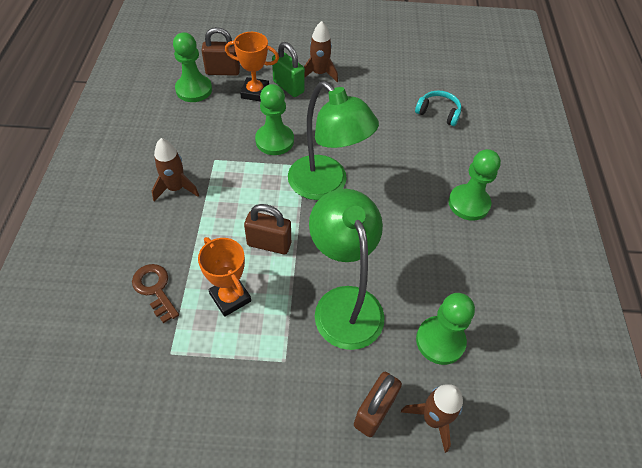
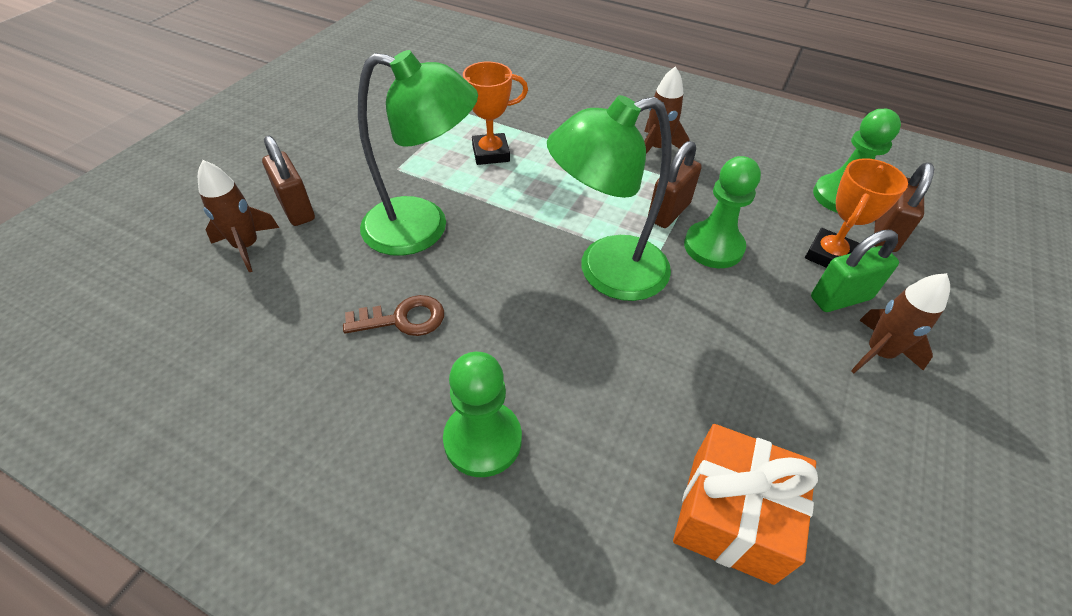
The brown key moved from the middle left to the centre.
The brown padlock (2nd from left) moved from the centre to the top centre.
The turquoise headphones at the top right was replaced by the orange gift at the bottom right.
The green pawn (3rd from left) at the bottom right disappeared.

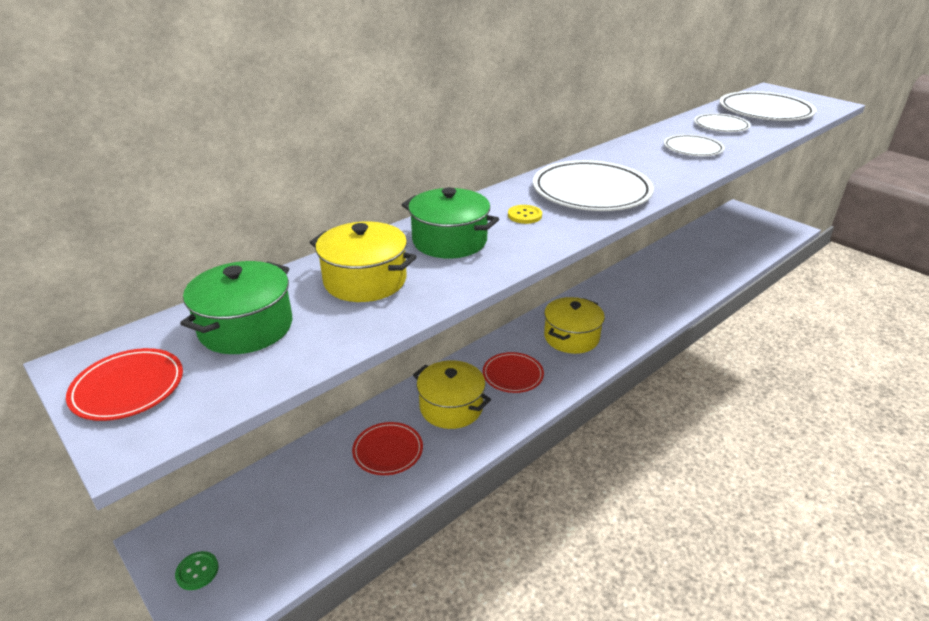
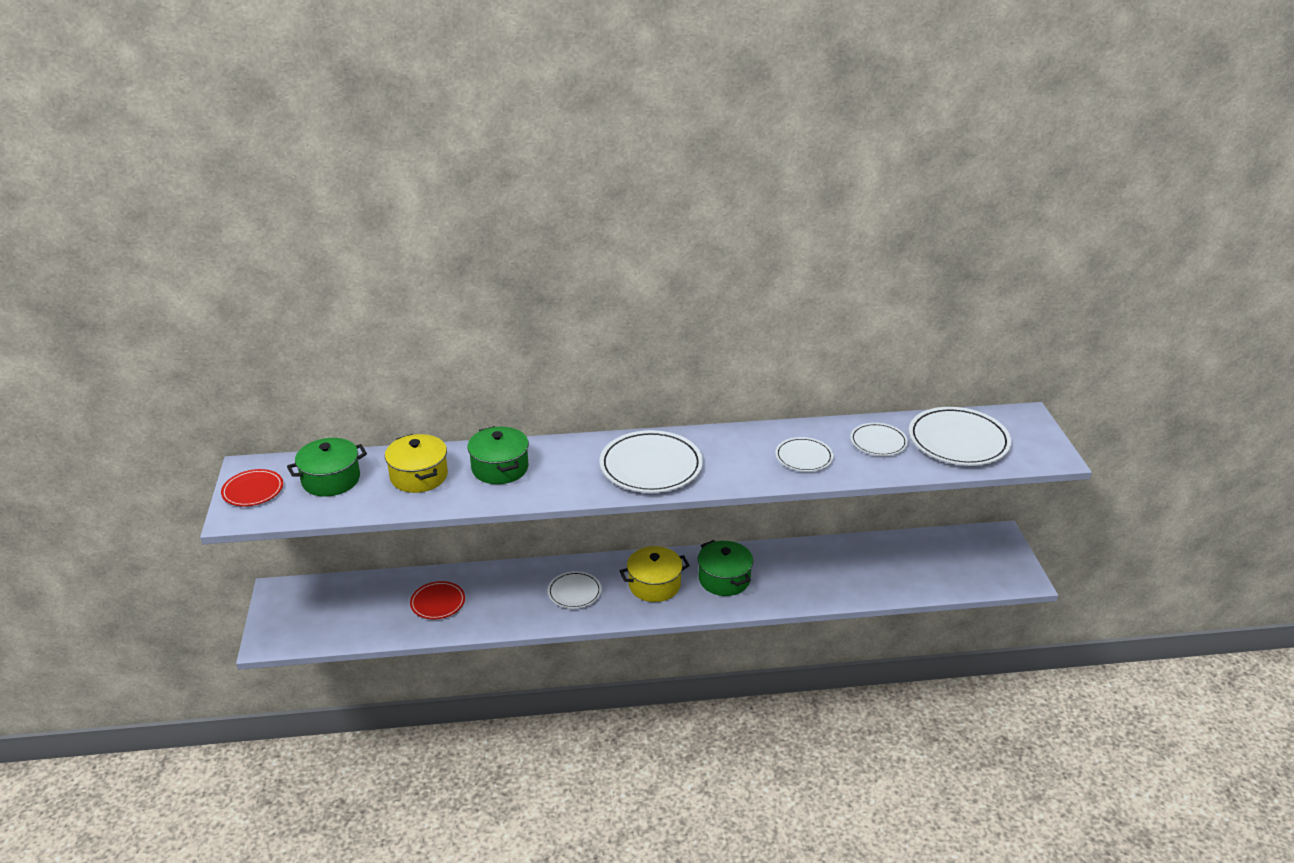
The red plate (3rd from left) at the centre became the white plate (1st from left) at the bottom centre.
The green pot (3rd from left) at the centre appeared.
The green button at the bottom left disappeared.
The yellow pot (2nd from left) at the centre disappeared.
The yellow button at the centre disappeared.

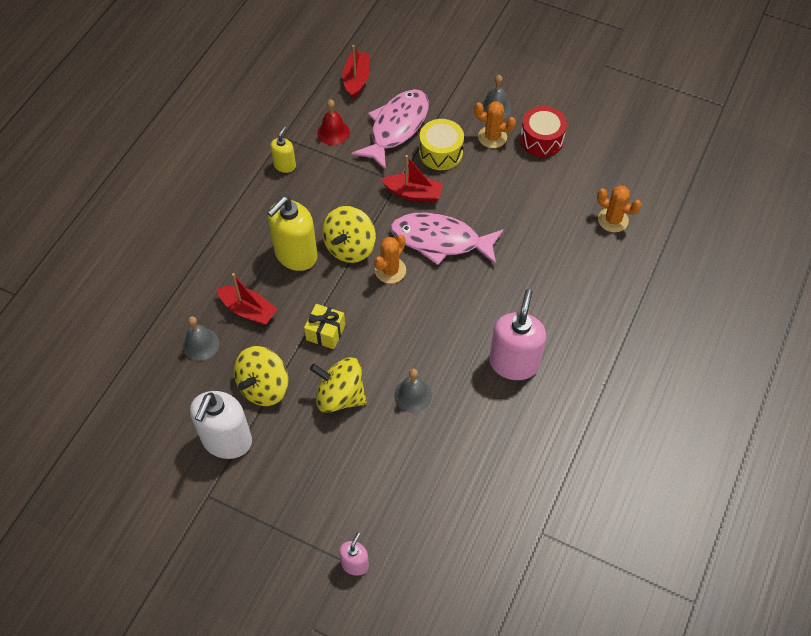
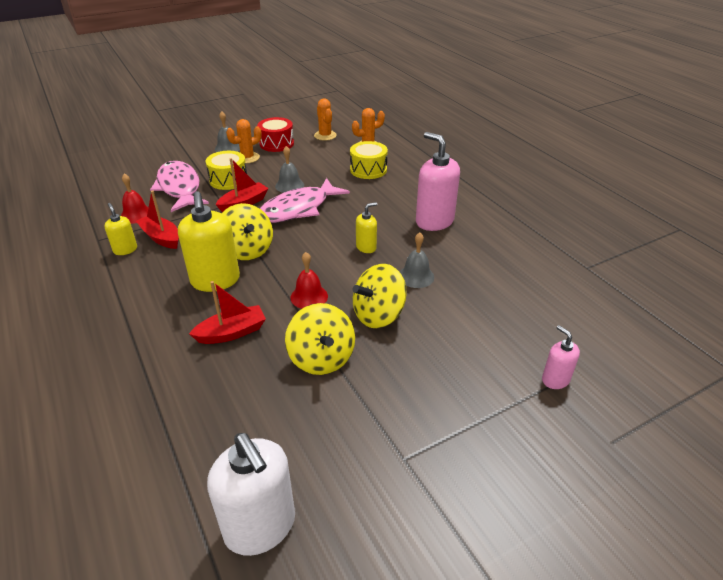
The red boat (2nd from left in the first image) moved from the top centre to the middle left.
The white soap dispenser moved from the bottom left to the bottom centre.
The grey bell (1st from left in the first image) moved from the middle left to the top centre.
The yellow gift at the centre was replaced by the red bell (2nd from left) at the centre.
The orange cactus (1st from left in the first image) moved from the centre to the top centre.
The yellow drum (2nd from left) at the top centre appeared.
The yellow soap dispenser (3rd from left) at the centre appeared.

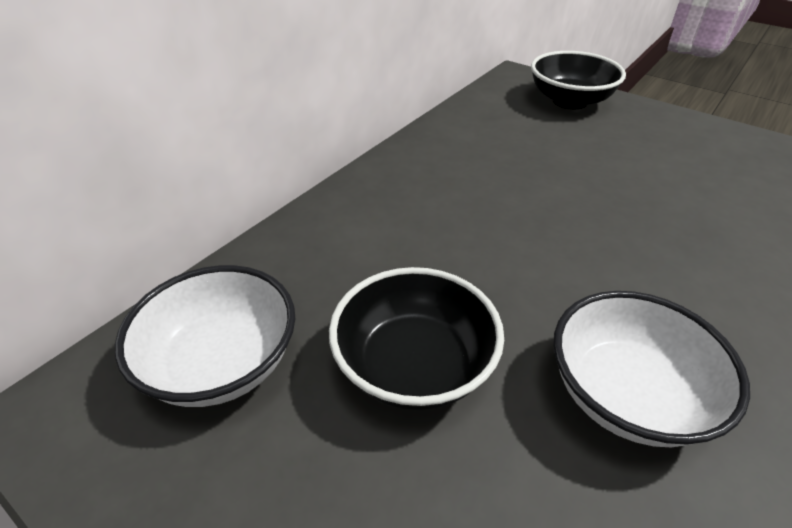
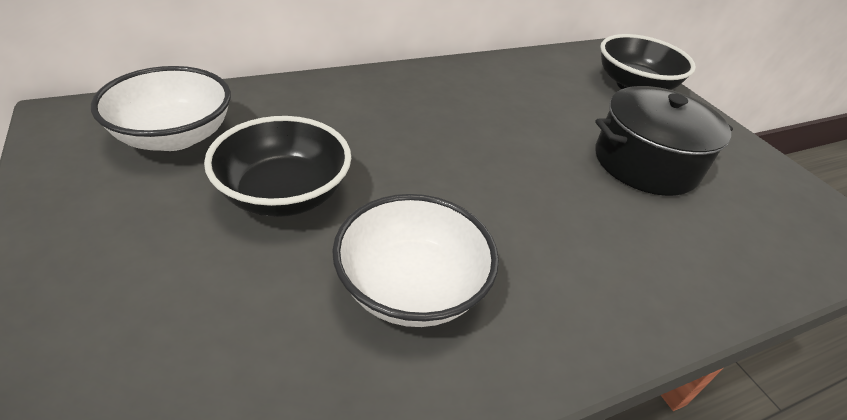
The black pot at the middle right appeared.

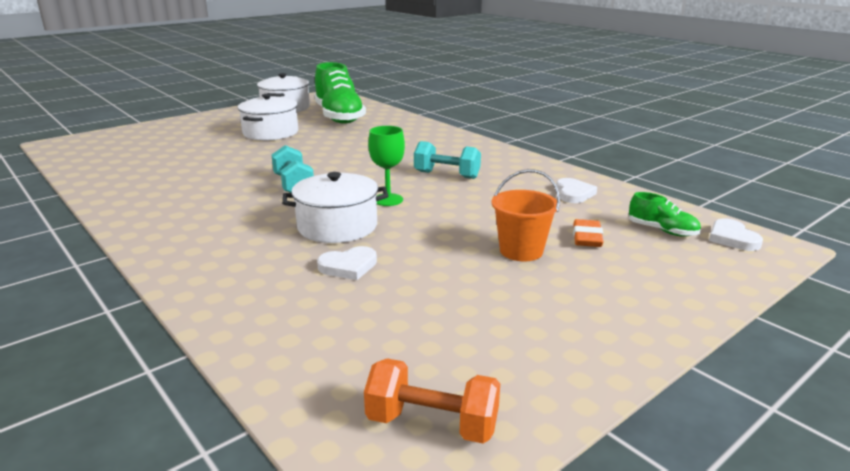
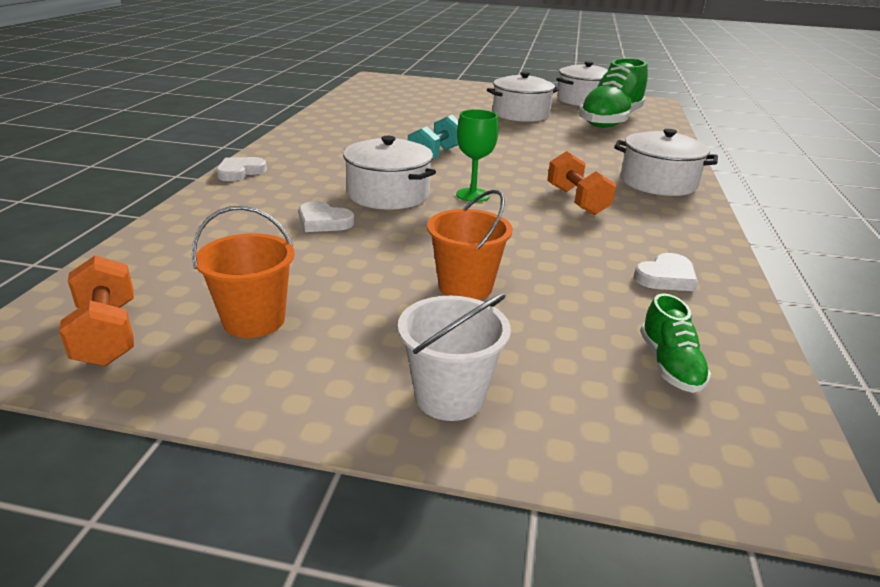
The orange bucket (1st from left) at the middle left appeared.
The white heart (3rd from left in the first image) moved from the middle right to the top left.
The white bucket at the centre appeared.
The turquoise dumbbell (2nd from left) at the centre became the orange dumbbell (2nd from left) at the top centre.
The white pot (4th from left) at the top right appeared.
The orange eraser at the middle right disappeared.

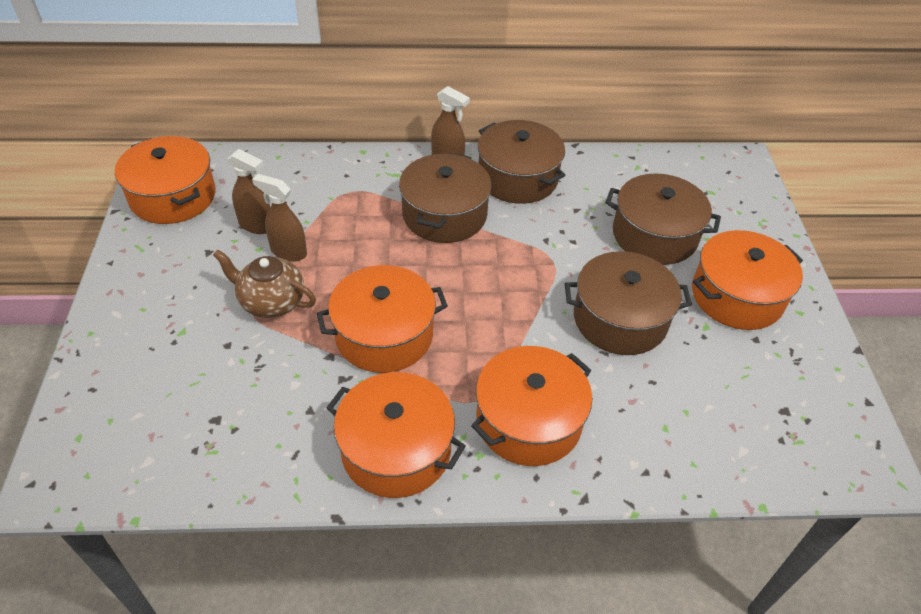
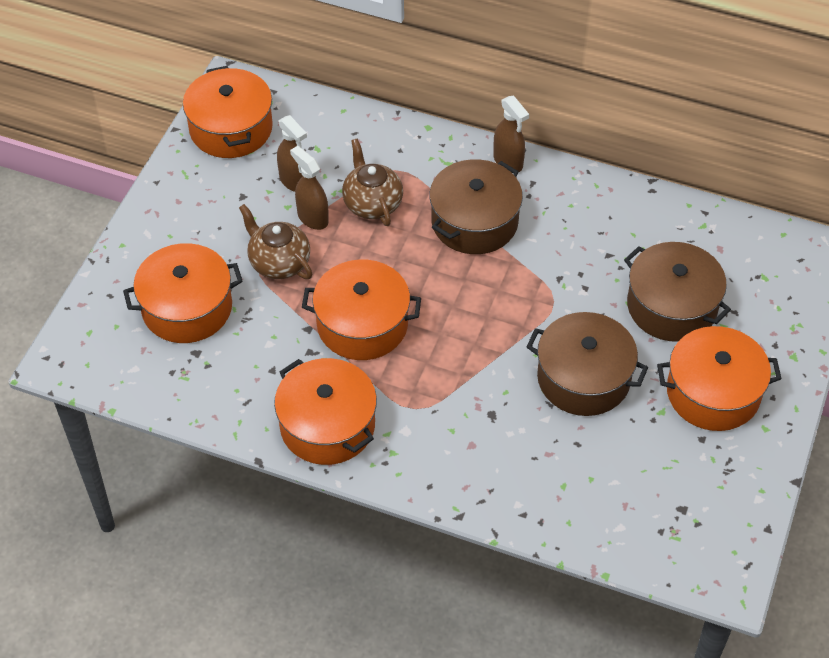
The orange pot (4th from left in the first image) moved from the centre to the middle left.
The brown teapot (2nd from left) at the top centre appeared.
The brown pot (2nd from left) at the top centre disappeared.

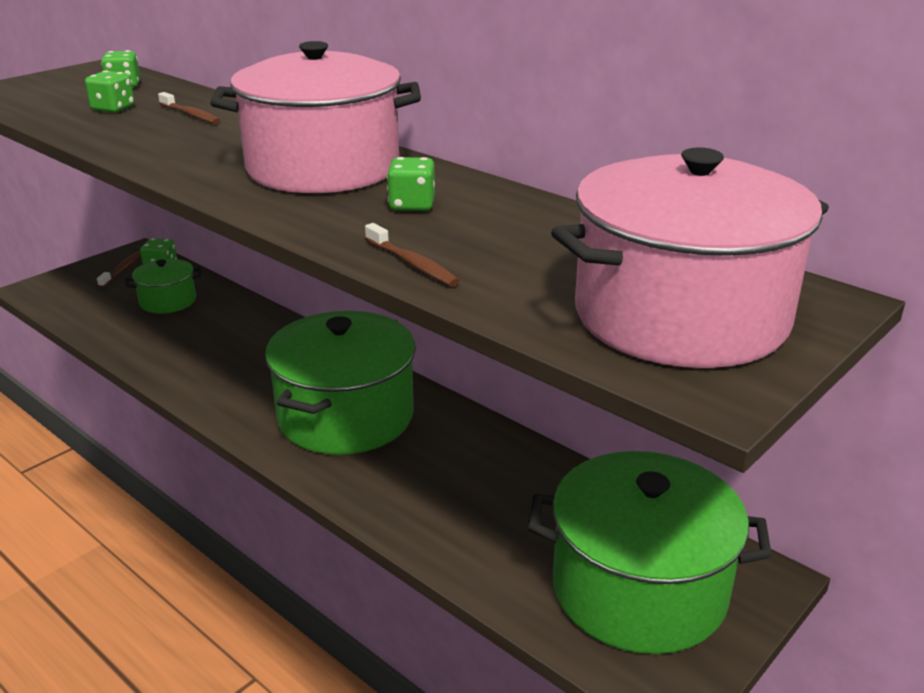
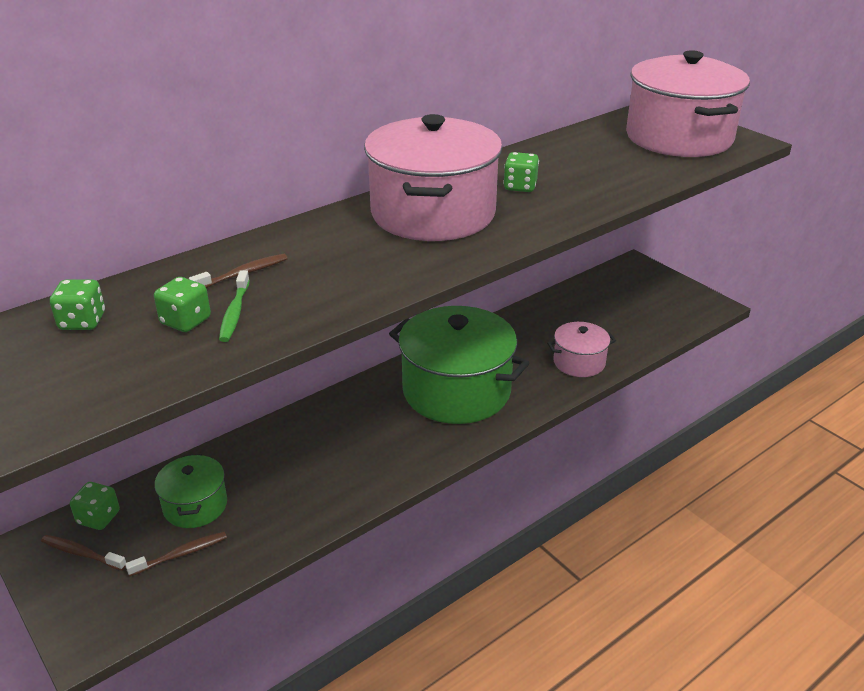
The brown toothbrush (3rd from left in the first image) moved from the centre to the bottom left.
The green toothbrush at the middle left appeared.
The pink pot (2nd from left) at the middle right appeared.
The green pot (3rd from left) at the bottom right disappeared.

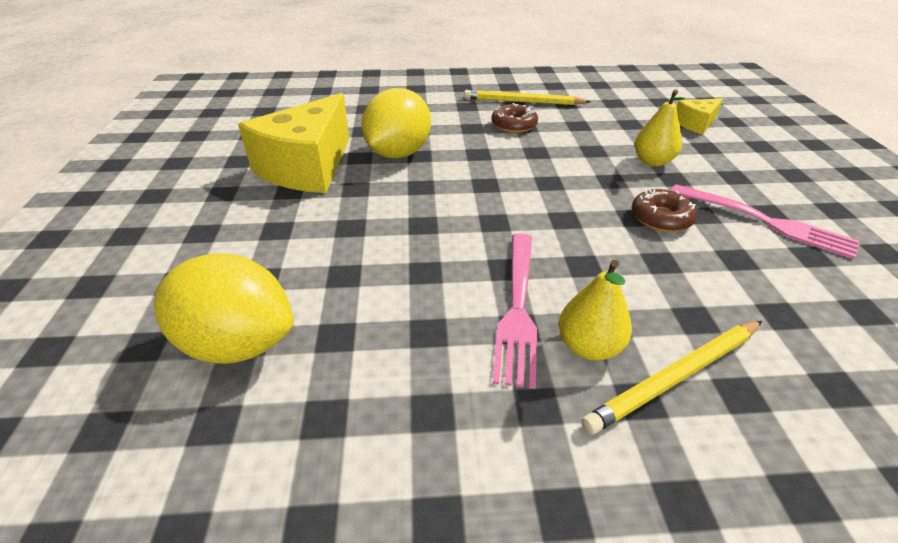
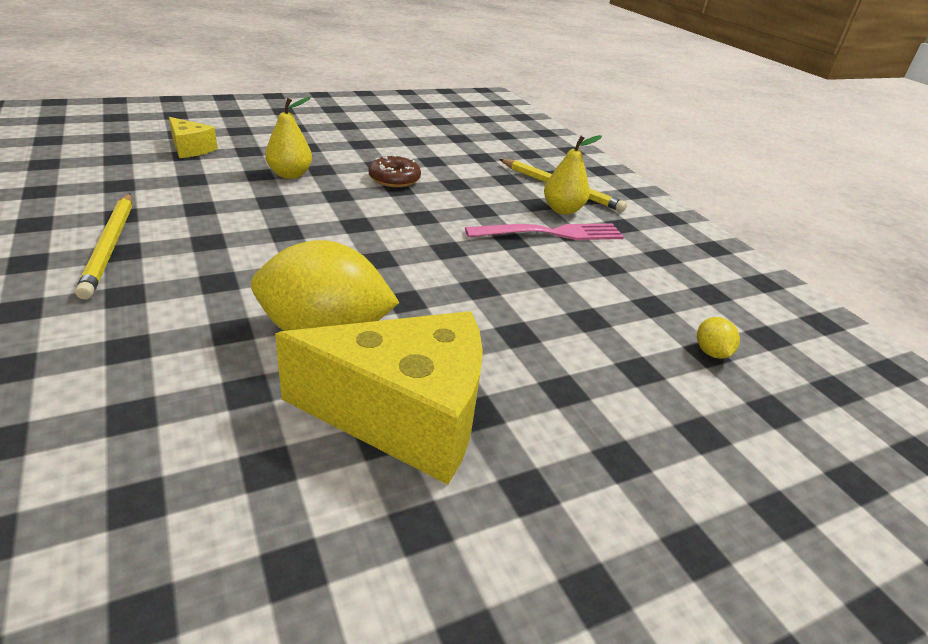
The yellow lemon (1st from left in the first image) at the middle left changed to 0.42 times the size.
The brown donut (1st from left) at the top centre disappeared.
The pink fork (2nd from left) at the middle right disappeared.

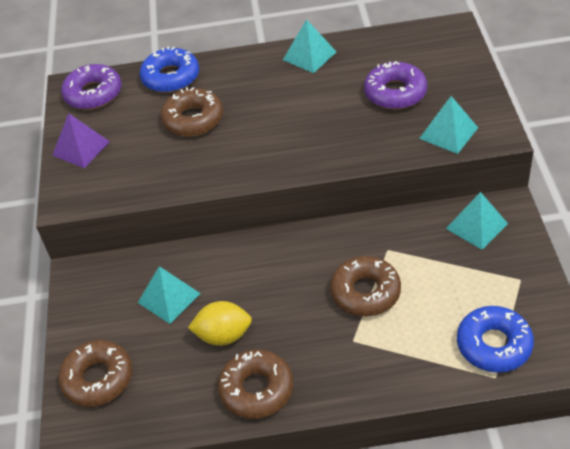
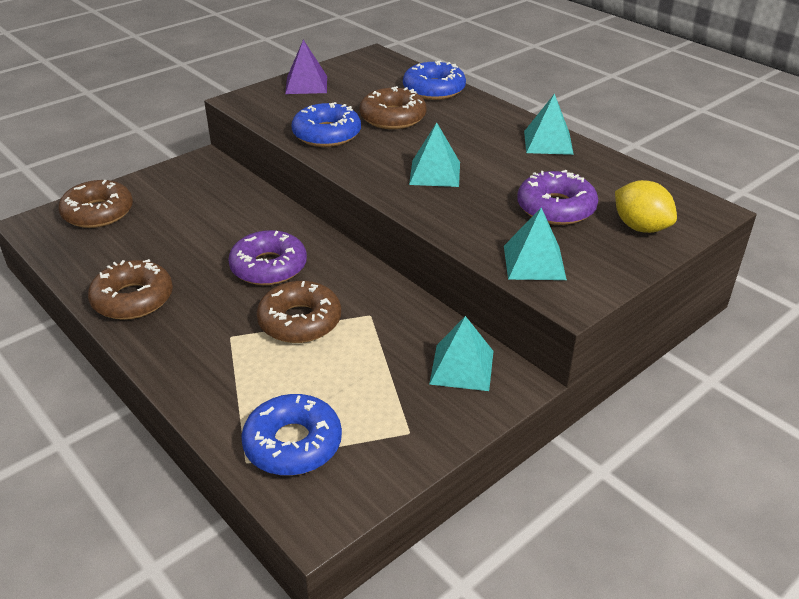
The purple donut (1st from left) moved from the top left to the centre.
The blue donut (2nd from left) at the top centre appeared.
The turquoise pyramid (1st from left) moved from the middle left to the top centre.
The yellow lemon moved from the bottom centre to the middle right.

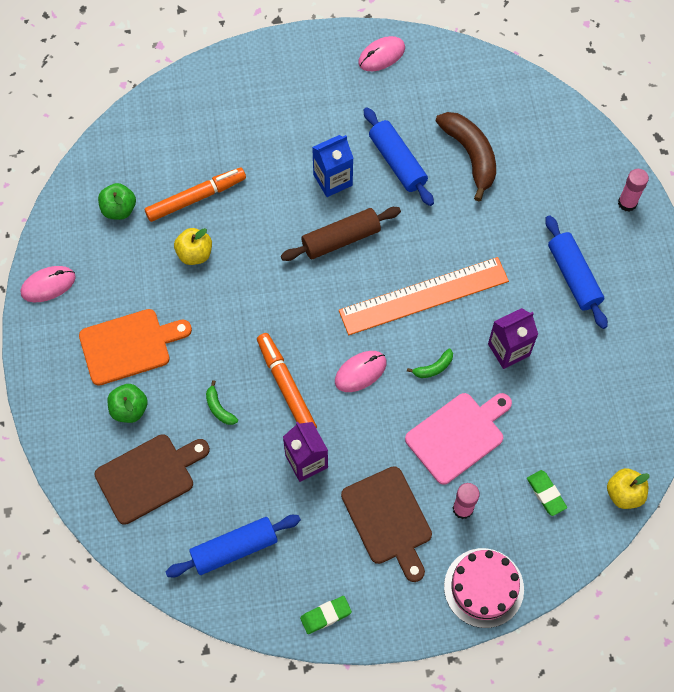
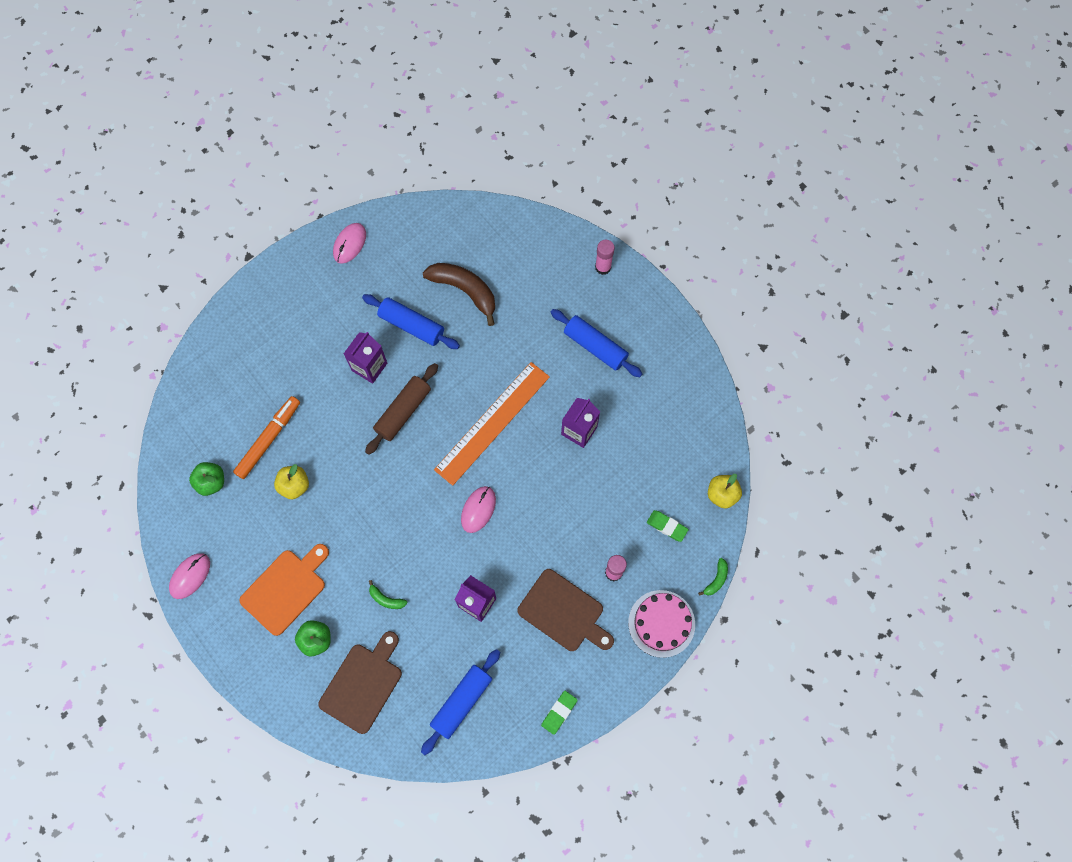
The blue carton at the top centre became the purple carton (1st from left) at the centre.
The green banana (2nd from left) moved from the centre to the bottom centre.
The orange marker (2nd from left) at the centre disappeared.
The pink cutting board at the middle right disappeared.

